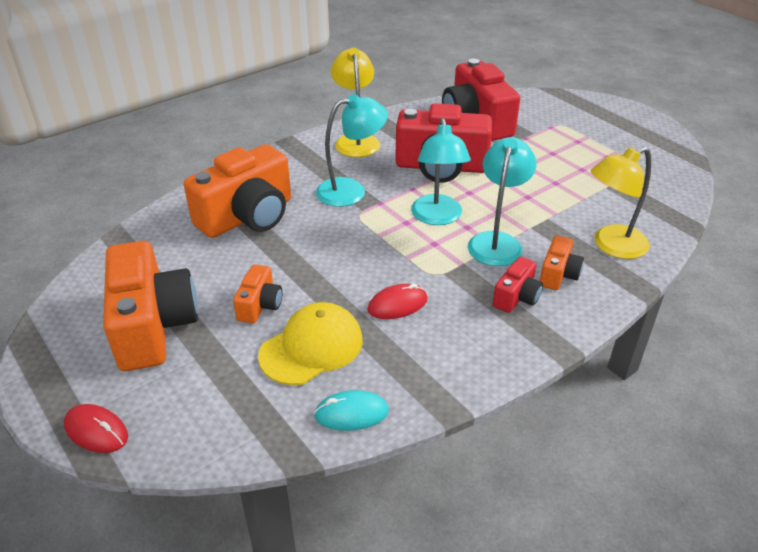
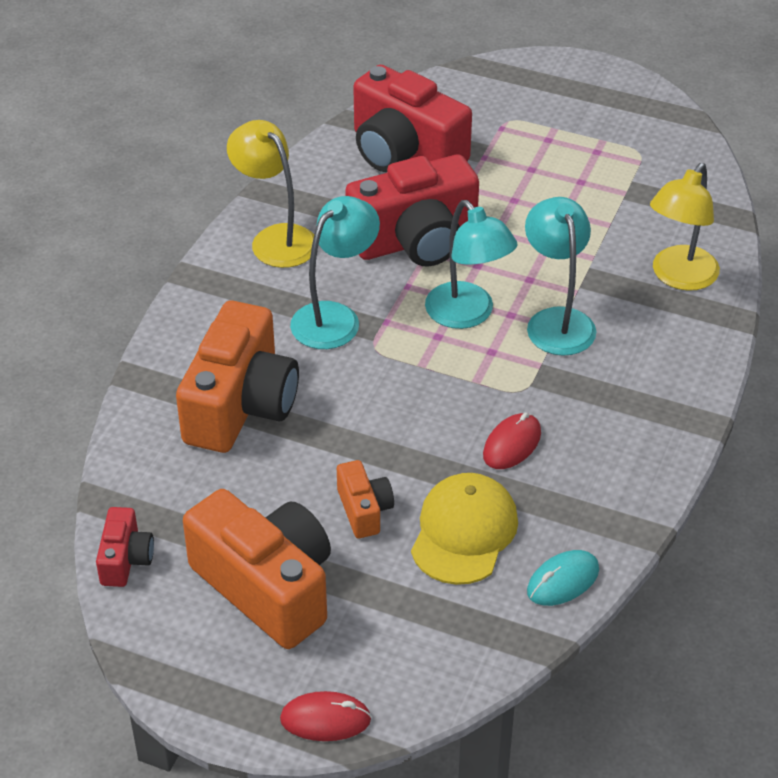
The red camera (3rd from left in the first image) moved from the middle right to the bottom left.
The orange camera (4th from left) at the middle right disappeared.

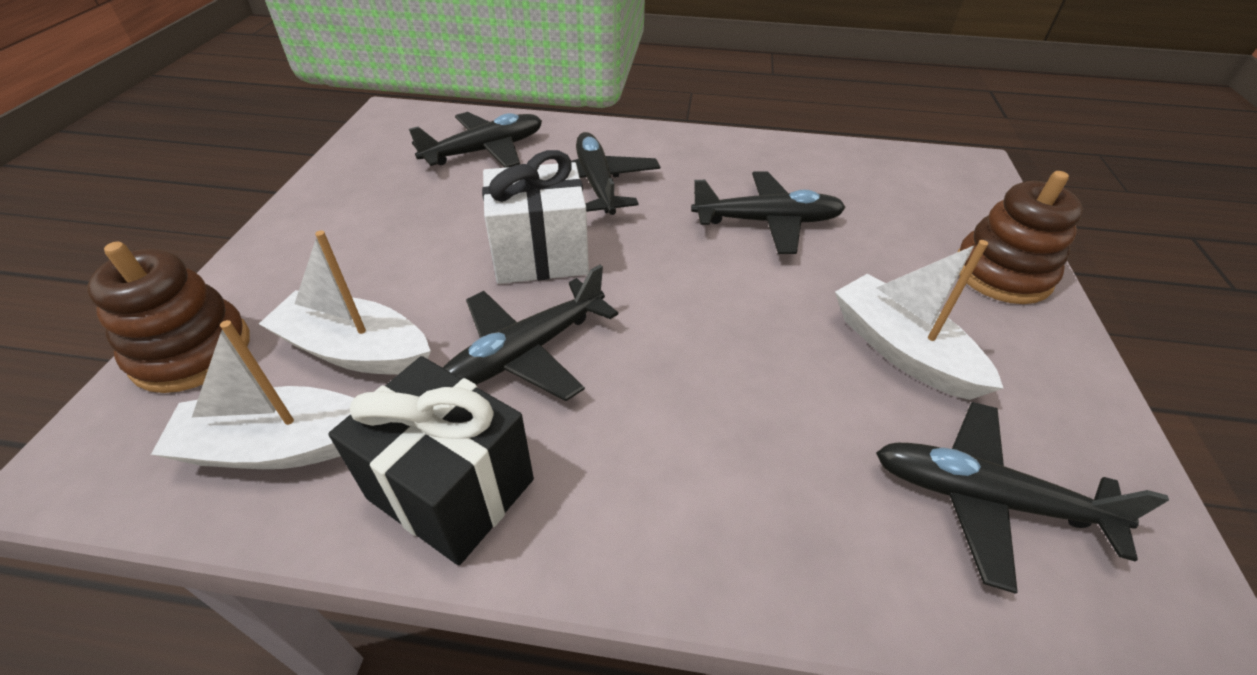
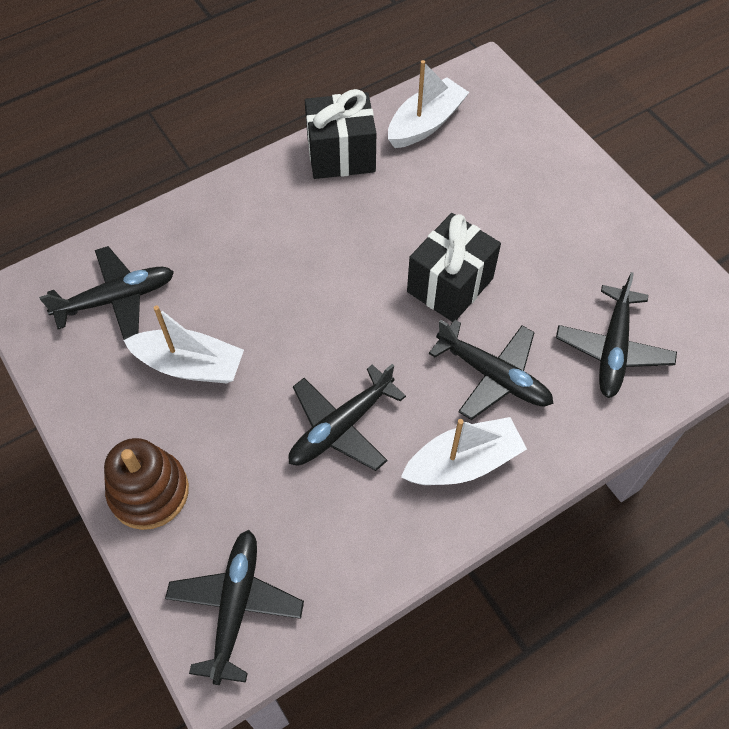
The black plane (2nd from left) moved from the centre to the bottom left.
The white boat (2nd from left in the first image) moved from the middle left to the centre.
The white gift at the top centre became the black gift (2nd from left) at the centre.
The brown stacking toy (1st from left) at the middle left disappeared.

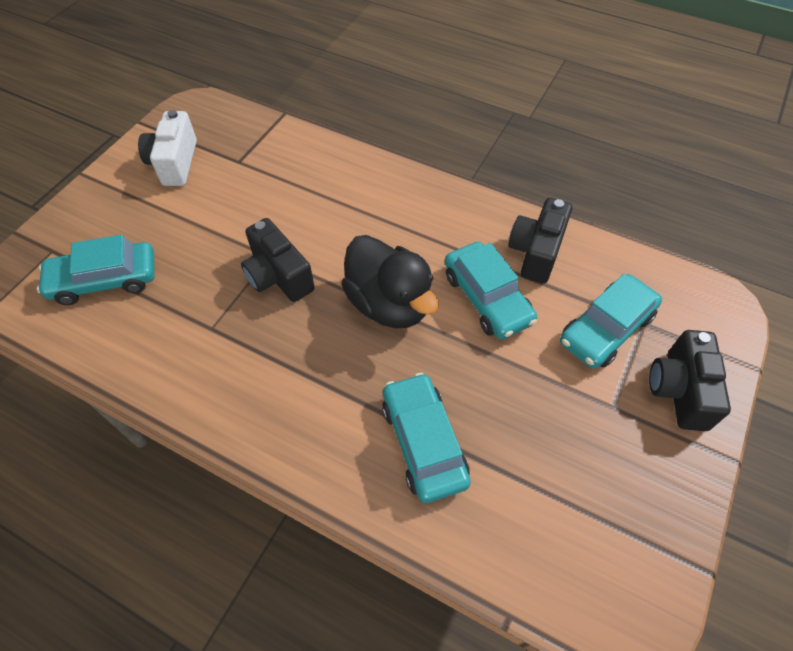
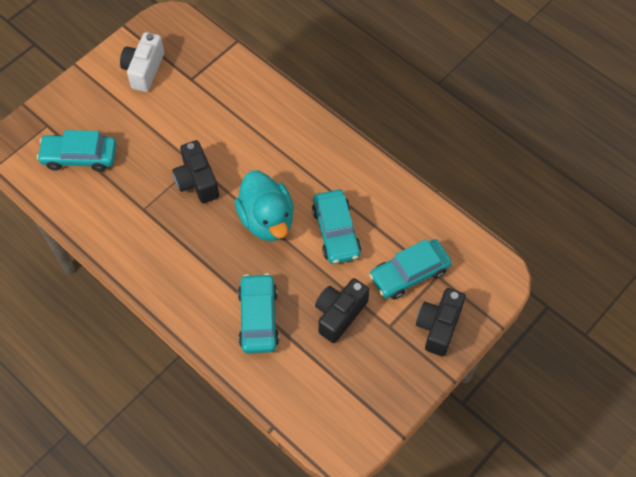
The black duck at the centre became the turquoise duck at the centre.
The black camera (2nd from left) moved from the middle right to the centre.

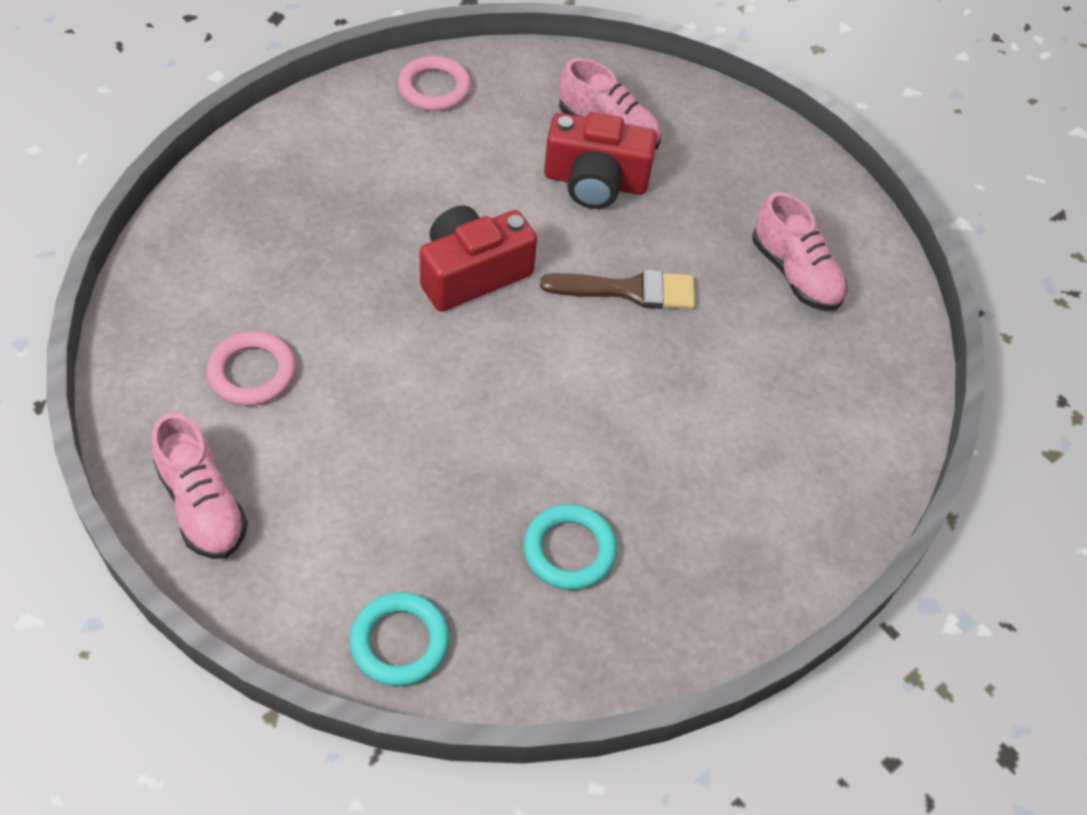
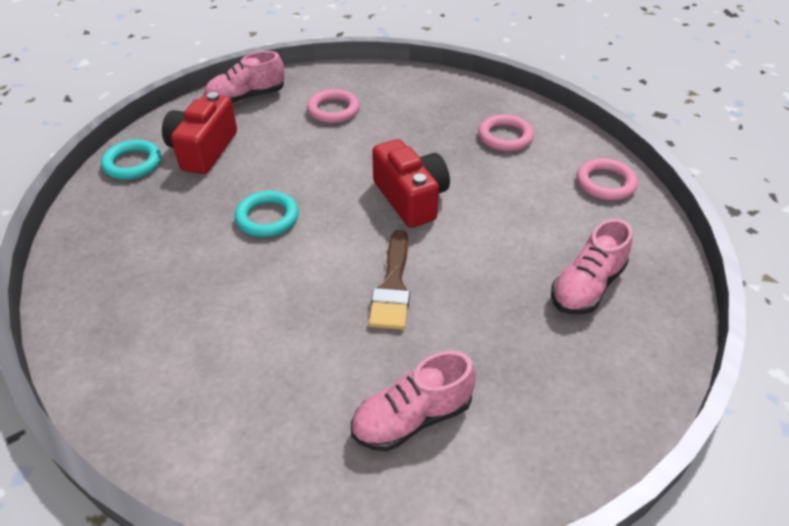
The red camera (2nd from left in the first image) moved from the top centre to the top left.
The turquoise ring (2nd from left) moved from the bottom centre to the centre.
The pink ring (2nd from left) at the top centre appeared.

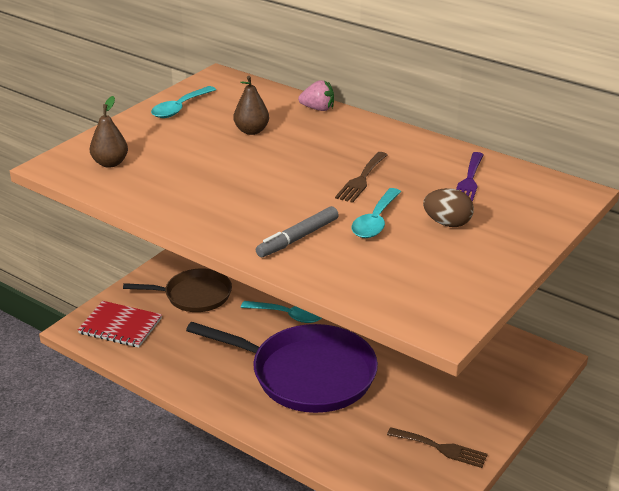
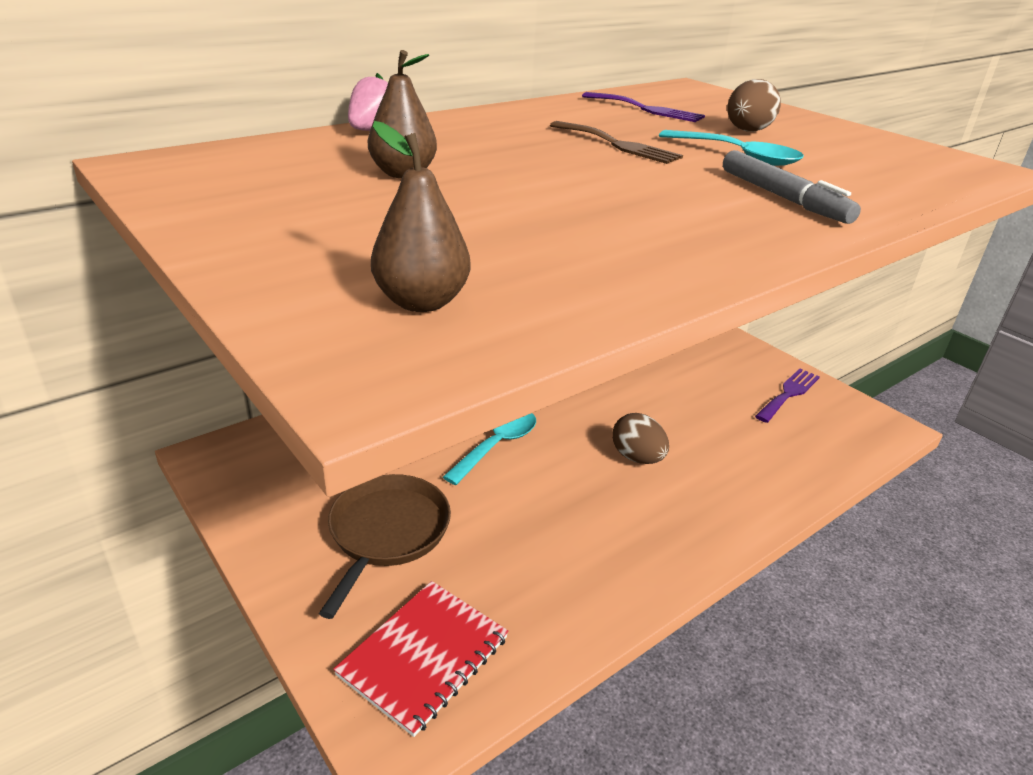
The purple pan at the bottom centre was replaced by the brown egg (1st from left) at the centre.
The brown fork (2nd from left) at the bottom right became the purple fork (2nd from left) at the middle right.
The turquoise spoon (1st from left) at the top left disappeared.

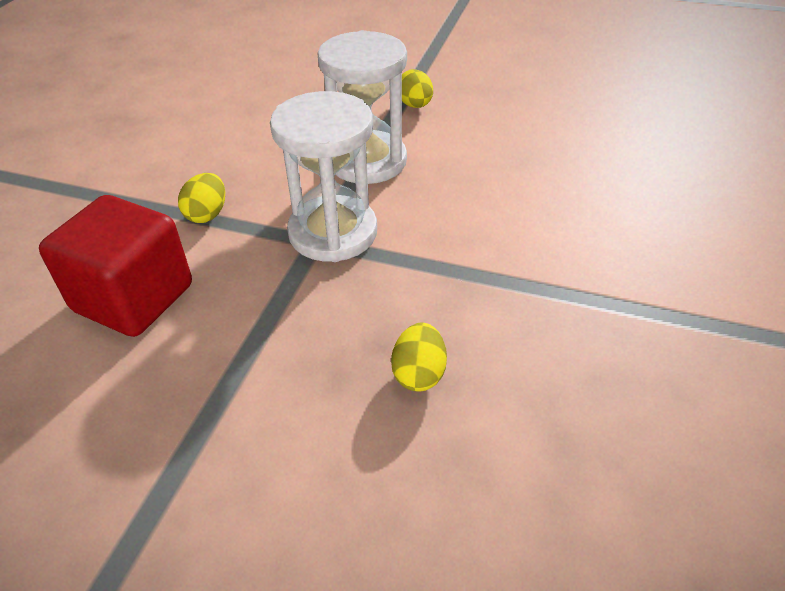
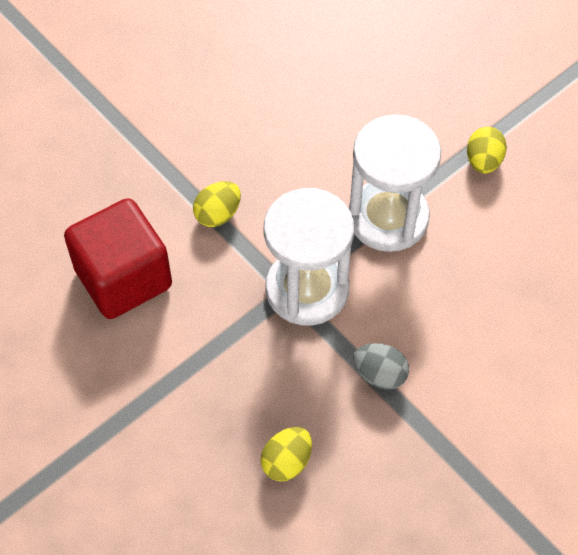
The grey egg at the centre appeared.

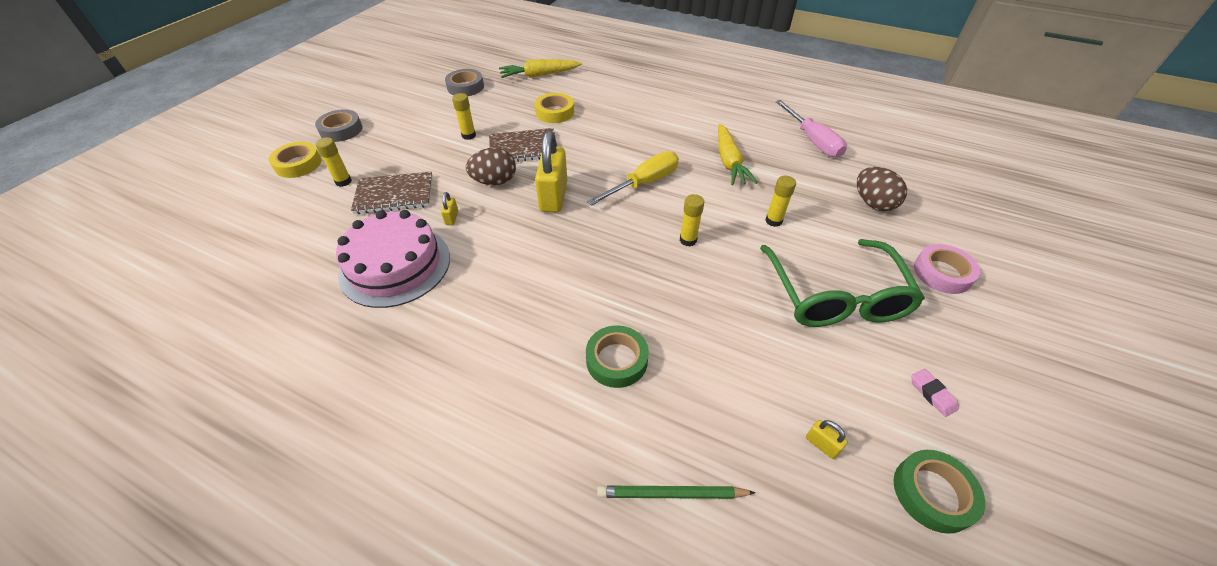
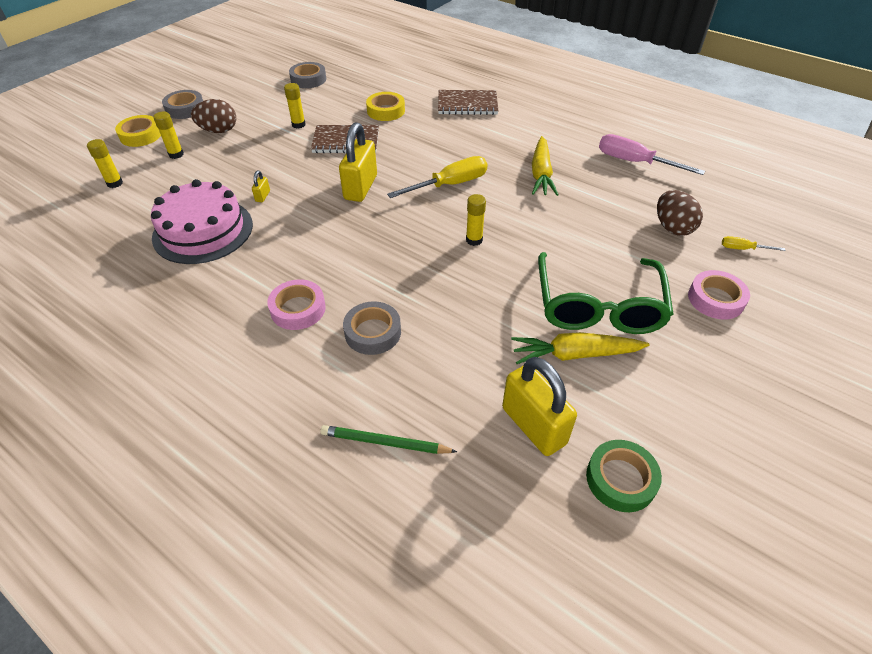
The yellow glue stick (4th from left in the first image) moved from the centre to the top left.
The brown egg (1st from left) moved from the top centre to the top left.
The pink tape (1st from left) at the centre appeared.
The green tape (1st from left) at the centre became the grey tape (3rd from left) at the centre.
The brown notebook (1st from left in the first image) moved from the middle left to the top centre.
The yellow padlock (3rd from left) at the bottom right changed to 2.42 times the size.
The yellow carrot (1st from left in the first image) moved from the top centre to the centre.
The pink screwdriver at the top centre turned 135 degrees clockwise.
The yellow screwdriver (2nd from left) at the middle right appeared.
The pink eraser at the bottom right disappeared.

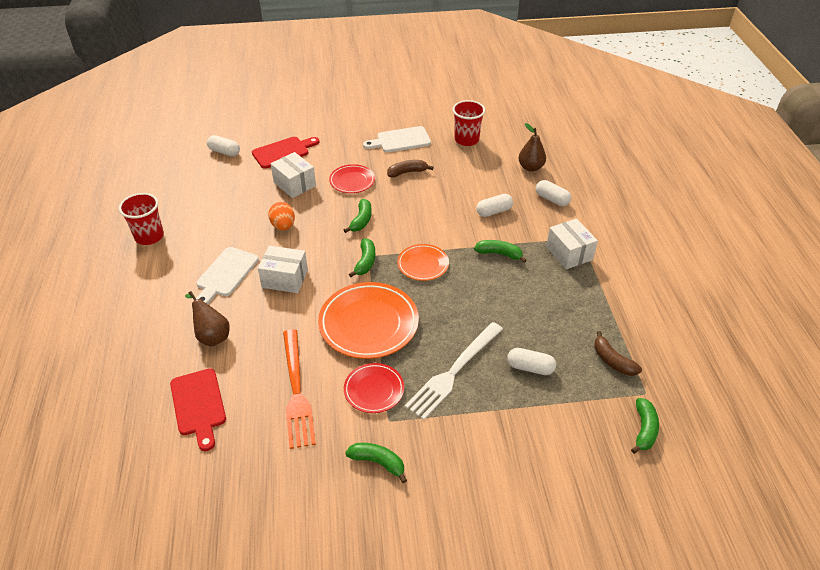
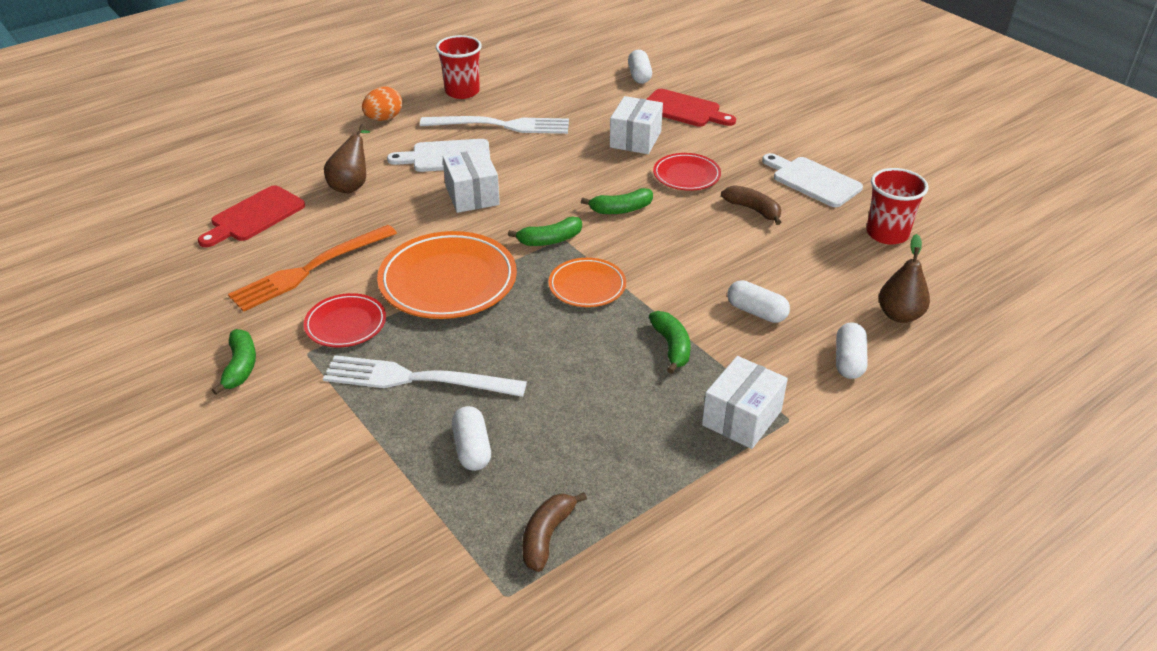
The orange egg moved from the centre to the top left.
The white fork (2nd from left) at the top centre appeared.
The green banana (5th from left) at the bottom right disappeared.

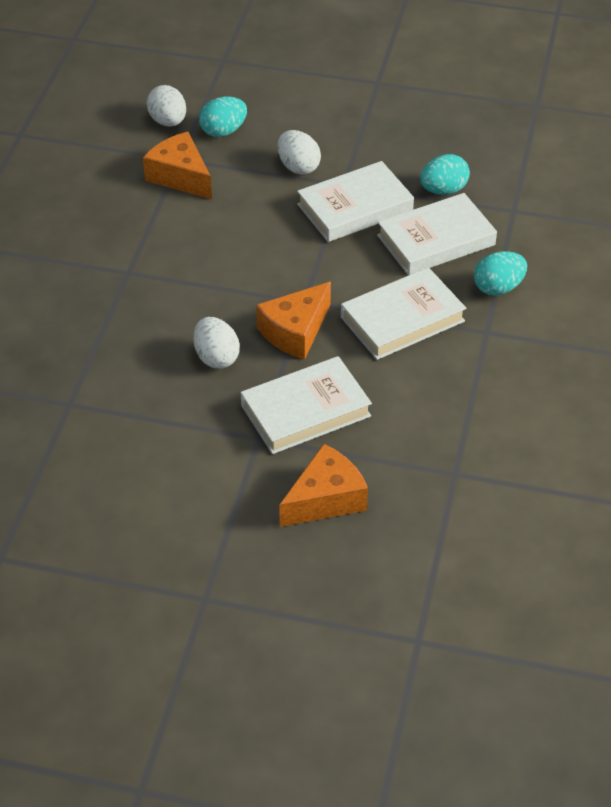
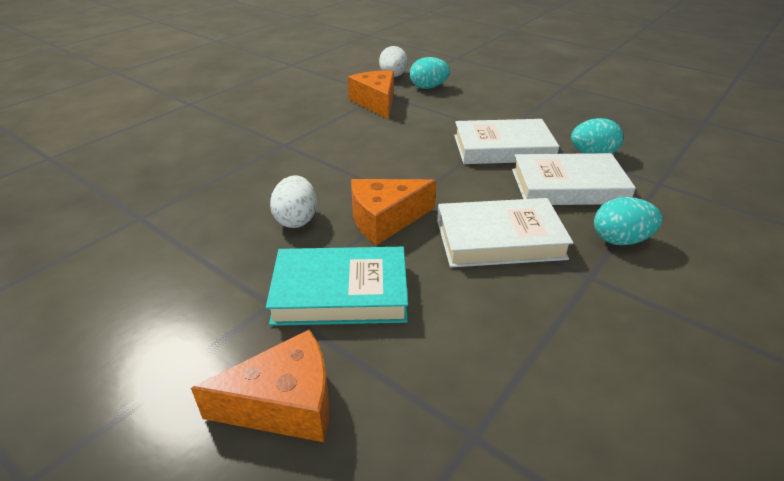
The white book (1st from left) at the centre became the turquoise book at the centre.
The white egg (3rd from left) at the top centre disappeared.

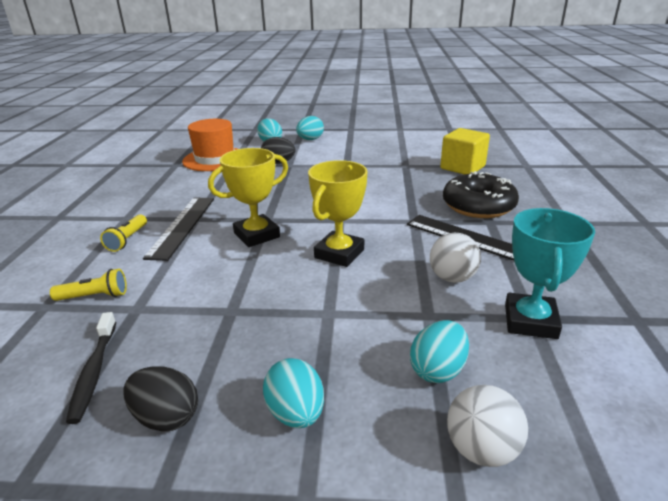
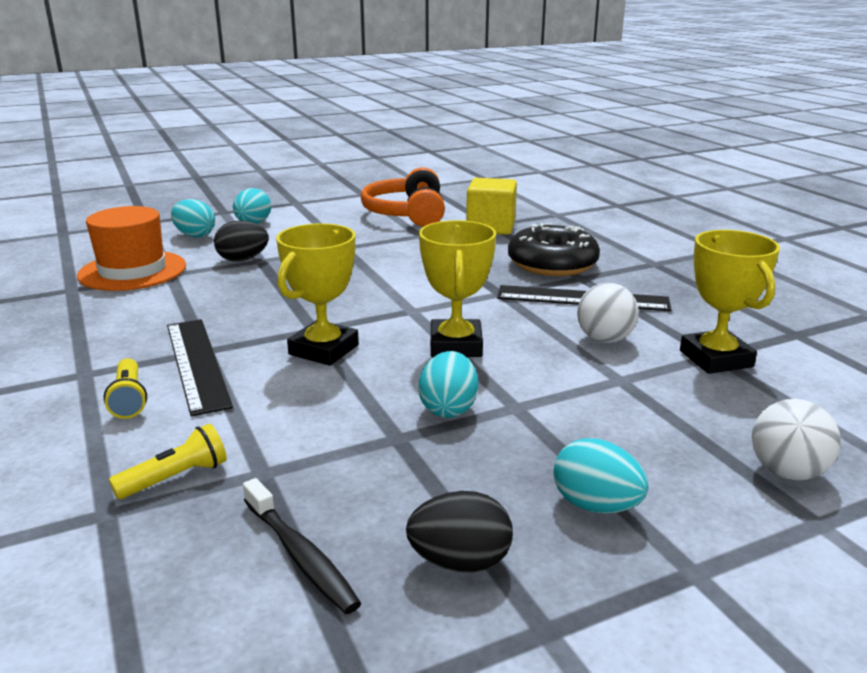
The orange headphones at the top centre appeared.
The turquoise egg (4th from left in the first image) moved from the bottom centre to the centre.
The turquoise trophy at the middle right became the yellow trophy (3rd from left) at the middle right.

